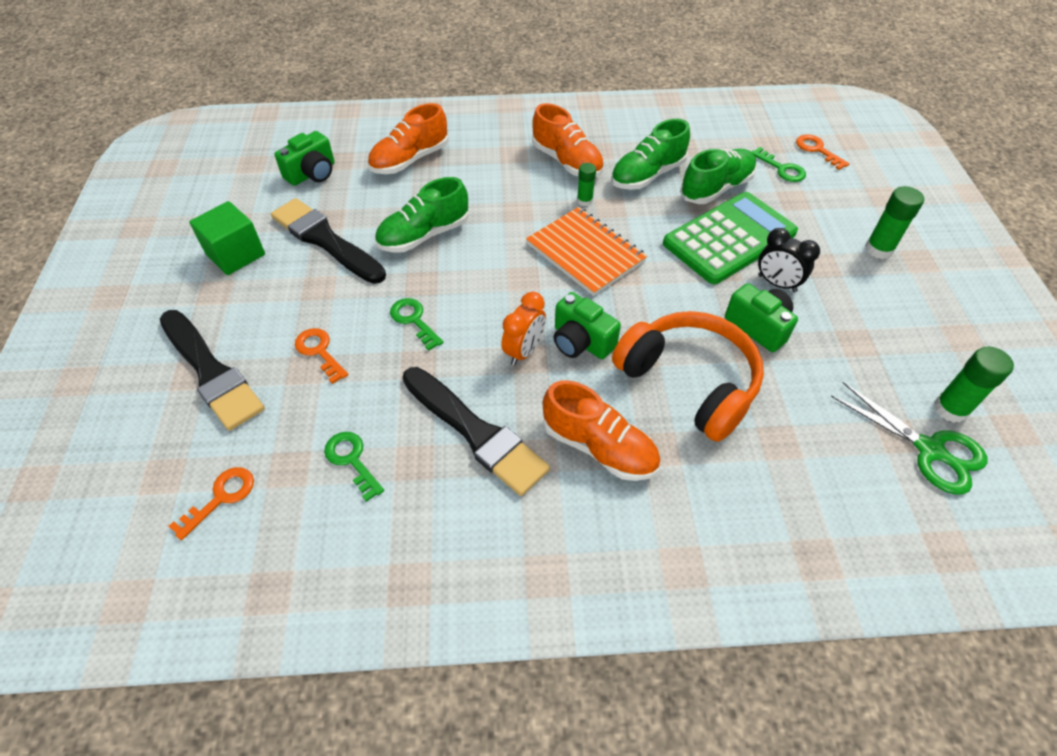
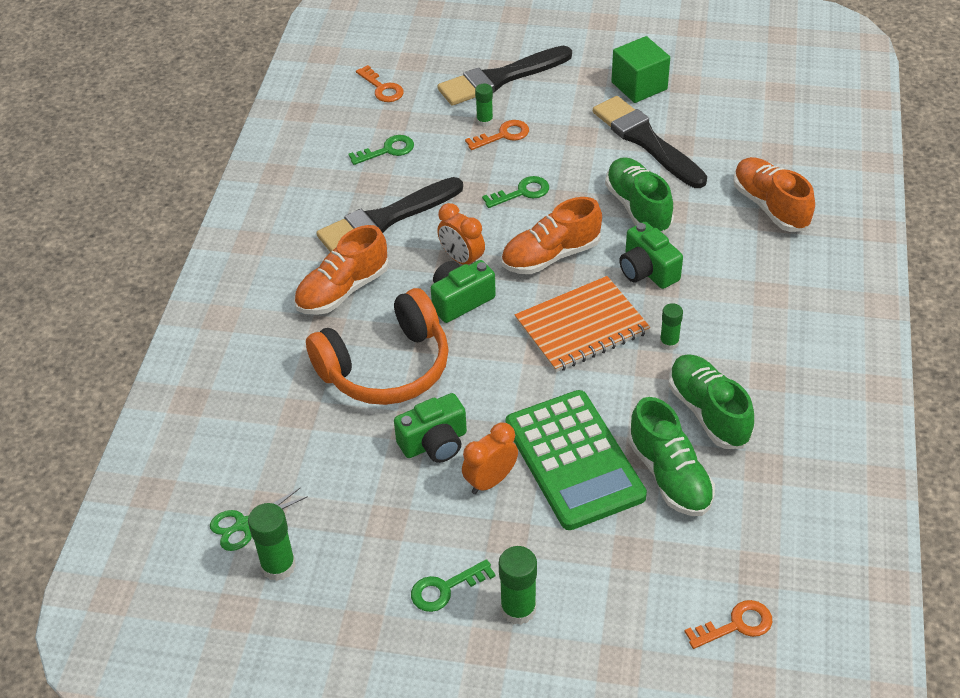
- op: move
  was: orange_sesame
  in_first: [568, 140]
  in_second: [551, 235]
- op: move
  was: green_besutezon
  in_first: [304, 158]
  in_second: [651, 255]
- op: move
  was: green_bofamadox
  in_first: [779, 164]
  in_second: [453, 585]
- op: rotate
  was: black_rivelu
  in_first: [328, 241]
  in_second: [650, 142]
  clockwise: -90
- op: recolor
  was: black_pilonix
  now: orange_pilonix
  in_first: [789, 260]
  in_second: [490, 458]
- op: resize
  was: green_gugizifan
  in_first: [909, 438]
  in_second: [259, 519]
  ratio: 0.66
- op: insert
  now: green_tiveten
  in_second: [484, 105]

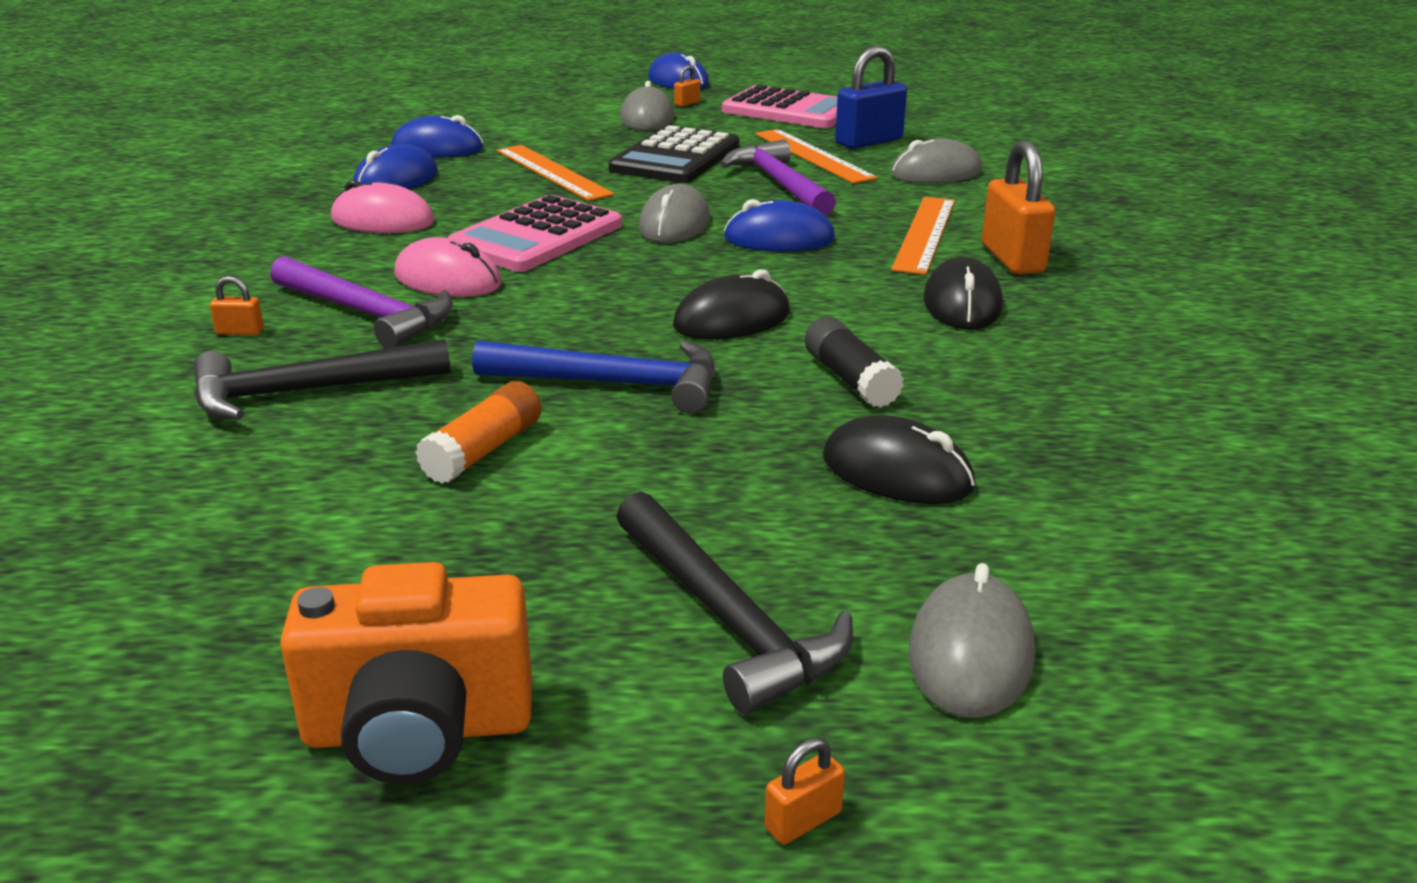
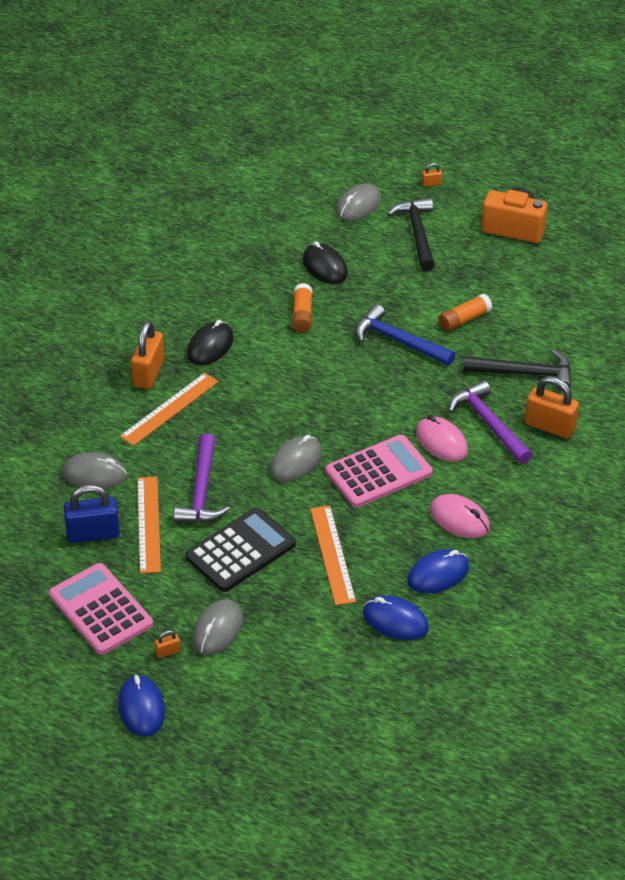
- op: delete
  was: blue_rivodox
  in_first: [779, 225]
- op: delete
  was: black_rivodox
  in_first: [731, 304]
- op: resize
  was: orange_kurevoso
  in_first: [237, 305]
  in_second: [552, 407]
  ratio: 2.26
- op: recolor
  was: black_tiveten
  now: orange_tiveten
  in_first: [854, 362]
  in_second: [302, 308]

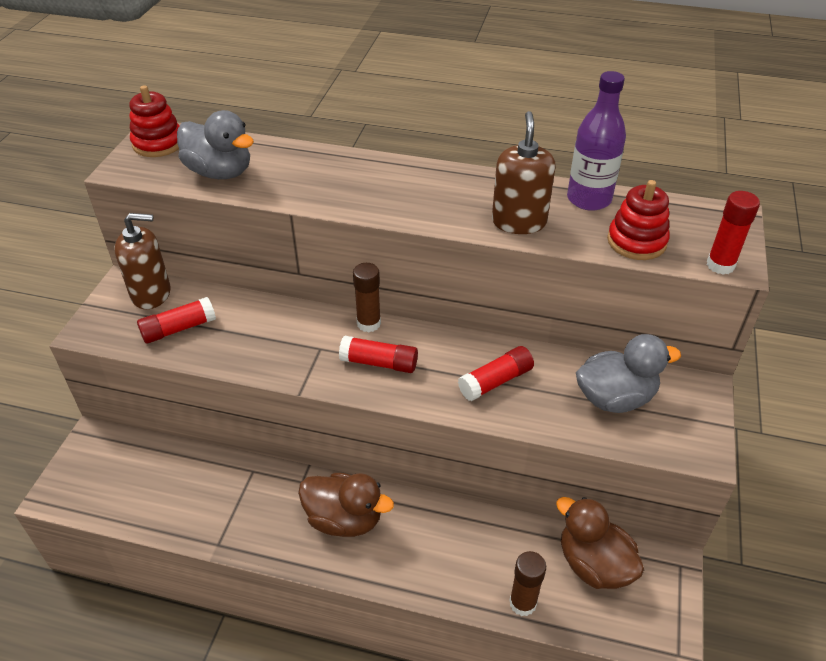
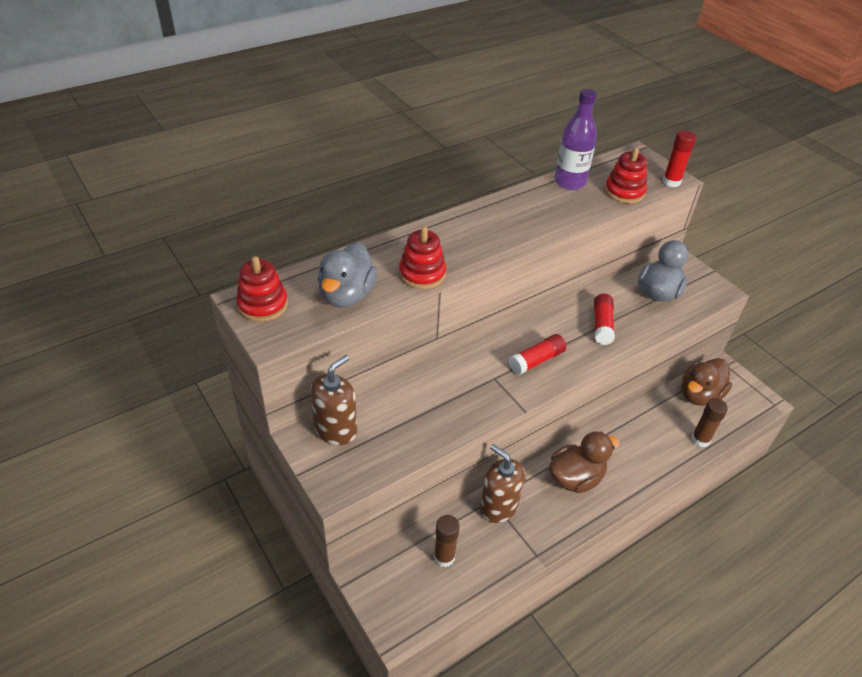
- op: rotate
  was: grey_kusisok
  in_first: [215, 144]
  in_second: [348, 275]
  clockwise: 120
- op: move
  was: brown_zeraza
  in_first: [524, 172]
  in_second: [502, 483]
- op: move
  was: brown_tiveten
  in_first: [367, 297]
  in_second: [447, 541]
- op: delete
  was: red_tiveten
  in_first: [176, 320]
- op: rotate
  was: brown_kusisok
  in_first: [600, 543]
  in_second: [706, 382]
  clockwise: -45
- op: insert
  now: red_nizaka
  in_second: [422, 257]

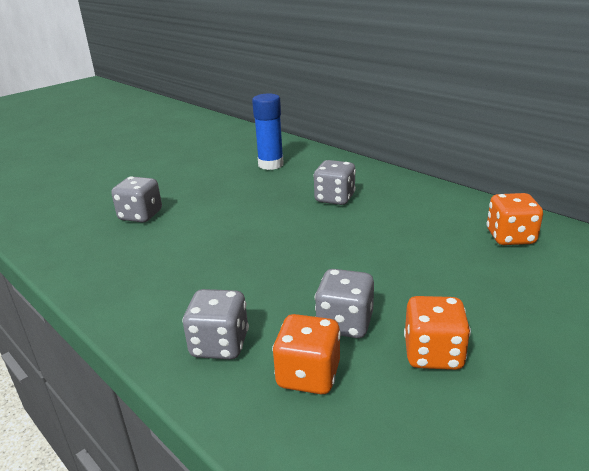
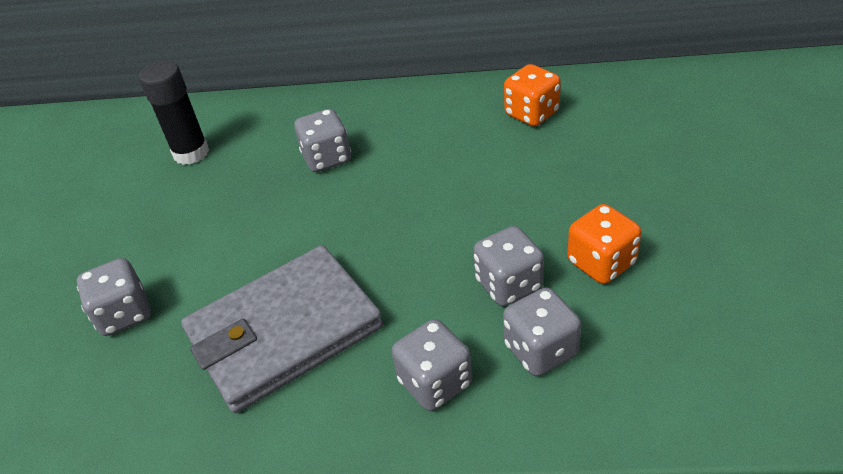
- op: recolor
  was: blue_tiveten
  now: black_tiveten
  in_first: [268, 131]
  in_second: [174, 113]
- op: recolor
  was: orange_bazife
  now: grey_bazife
  in_first: [306, 354]
  in_second: [542, 332]
- op: insert
  now: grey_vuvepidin
  in_second: [282, 329]

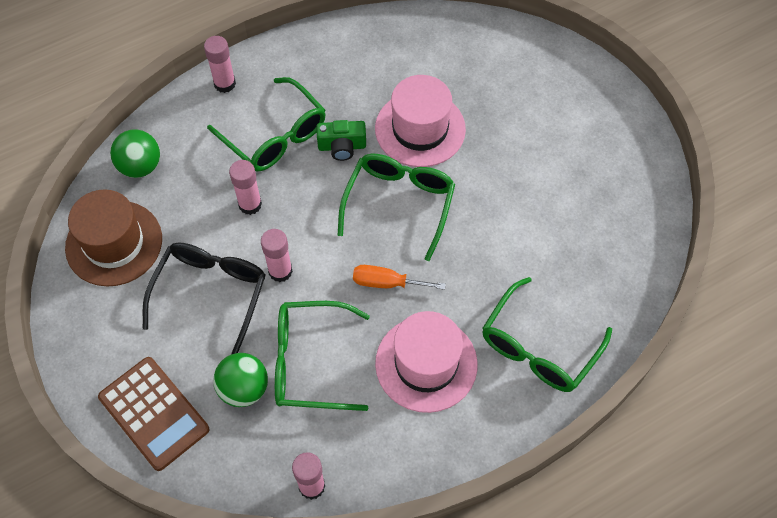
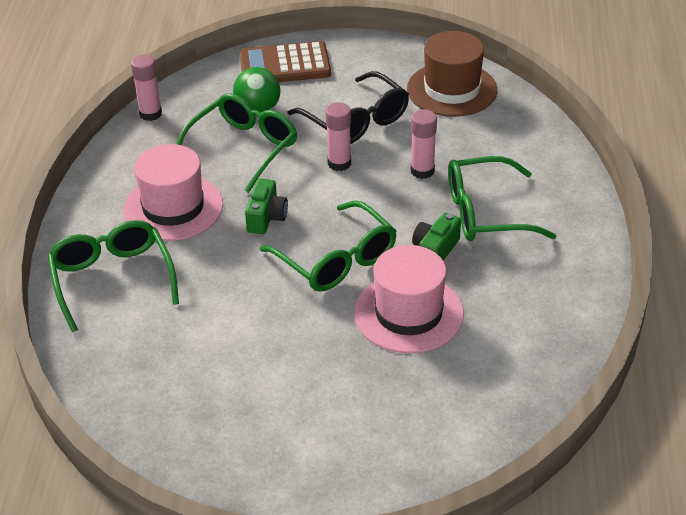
- op: delete
  was: pink_tiveten
  in_first: [220, 64]
- op: delete
  was: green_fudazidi
  in_first: [135, 153]
- op: replace
  was: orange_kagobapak
  now: green_besutezon
  in_first: [399, 277]
  in_second: [266, 206]

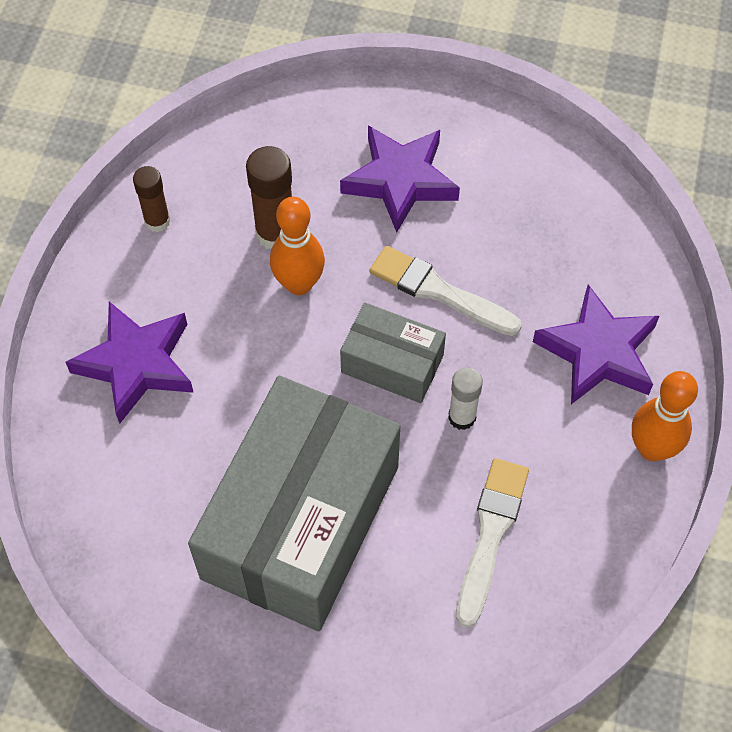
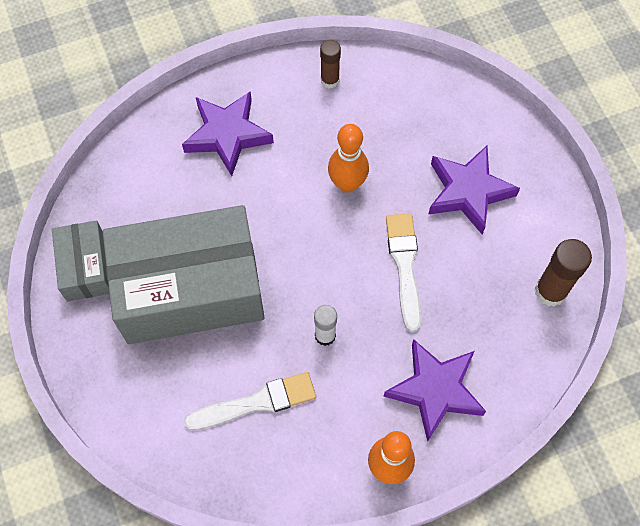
- op: move
  was: brown_tiveten
  in_first: [269, 197]
  in_second: [563, 273]
- op: move
  was: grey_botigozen
  in_first: [393, 353]
  in_second: [80, 261]

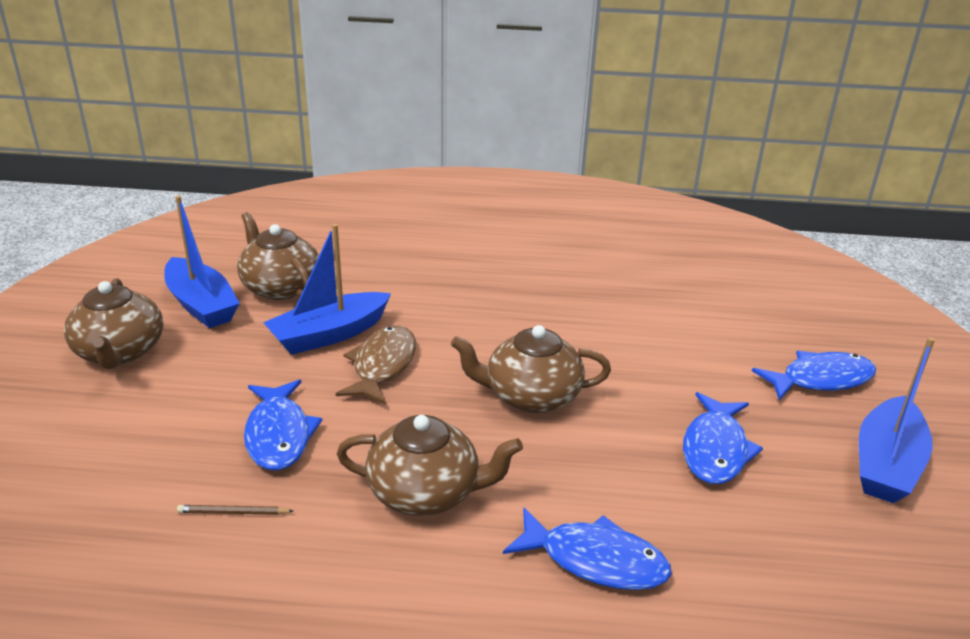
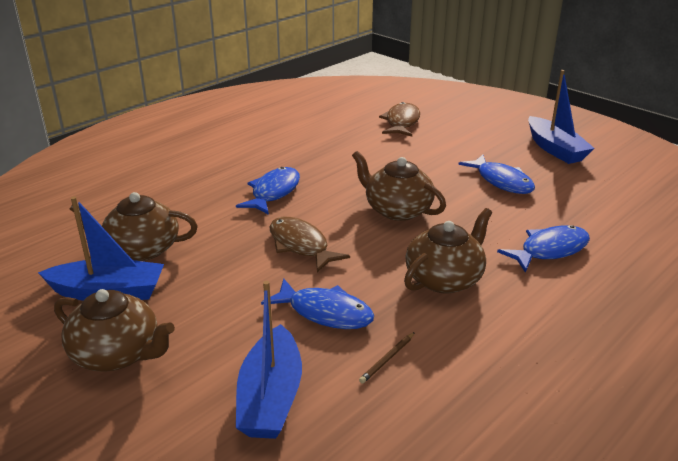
- op: move
  was: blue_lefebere
  in_first: [327, 289]
  in_second: [269, 360]
- op: rotate
  was: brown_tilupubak
  in_first: [531, 369]
  in_second: [399, 186]
  clockwise: 90
- op: move
  was: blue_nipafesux
  in_first: [814, 375]
  in_second: [268, 191]
- op: insert
  now: brown_nipafesux
  in_second: [399, 119]

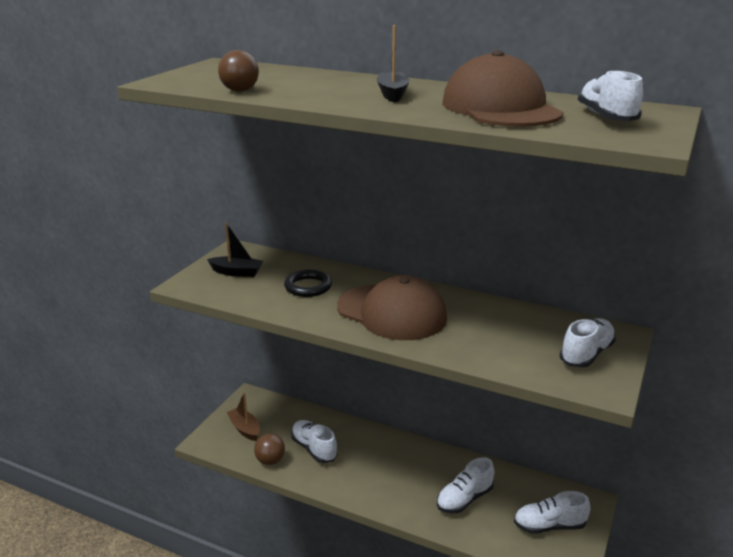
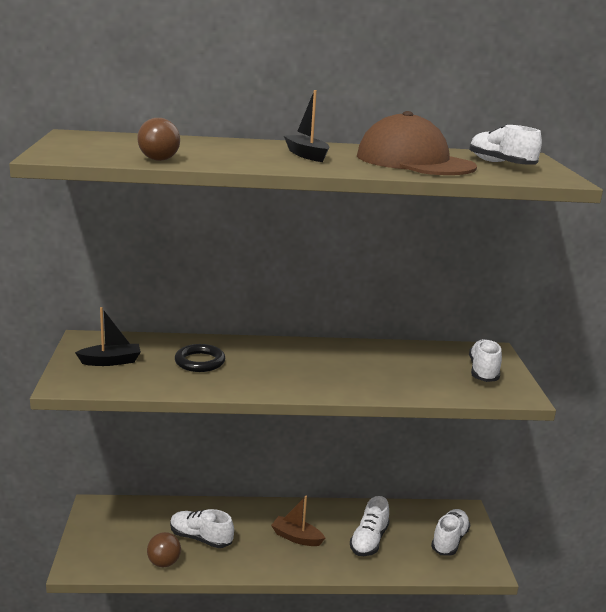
- op: delete
  was: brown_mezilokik
  in_first: [392, 307]
- op: move
  was: brown_lefebere
  in_first: [243, 417]
  in_second: [298, 521]
- op: rotate
  was: white_sesame
  in_first: [552, 512]
  in_second: [450, 532]
  clockwise: 150

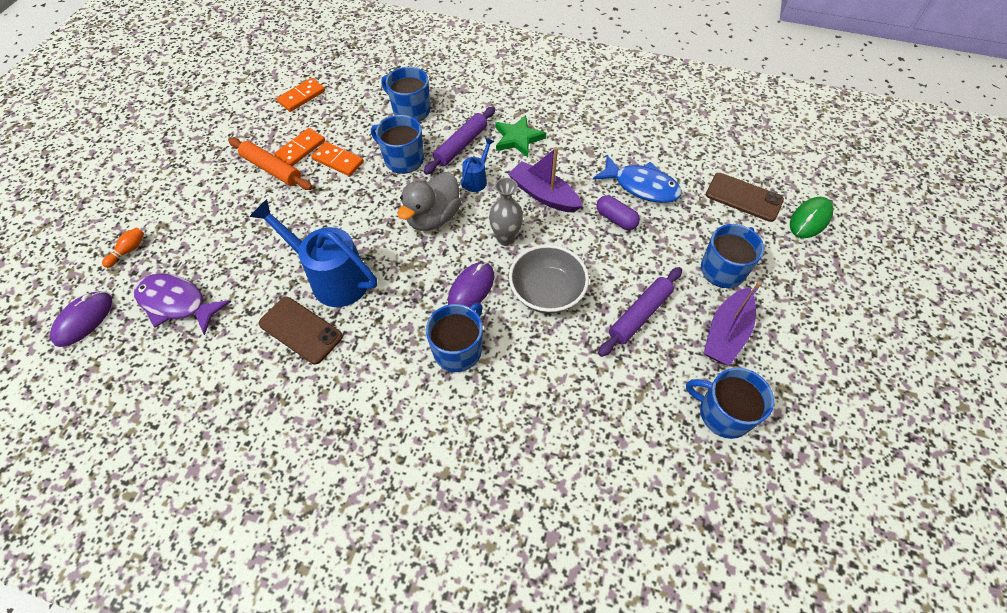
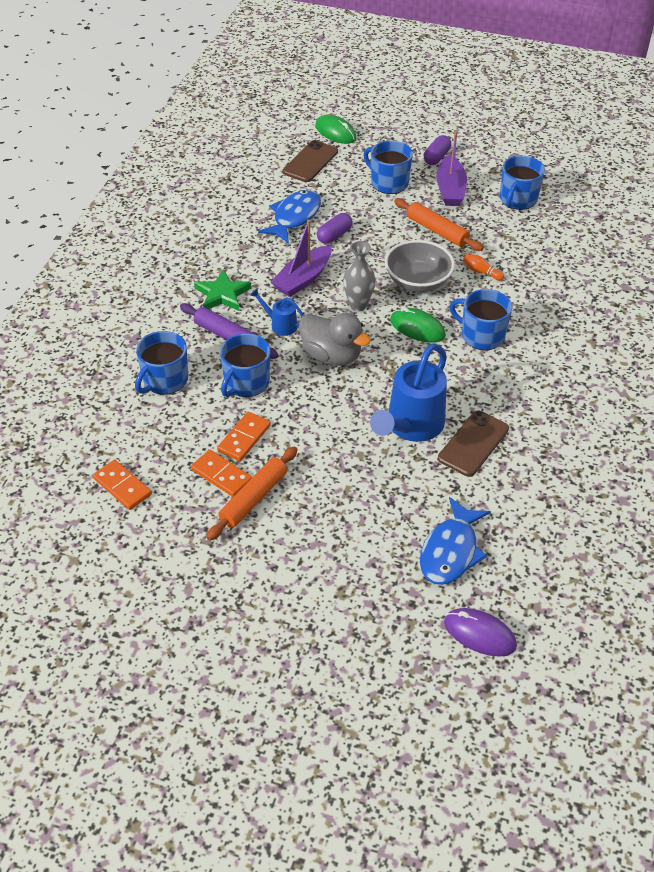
- op: move
  was: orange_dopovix
  in_first: [123, 247]
  in_second: [483, 267]
- op: recolor
  was: purple_rivodox
  now: green_rivodox
  in_first: [471, 284]
  in_second: [418, 325]
- op: recolor
  was: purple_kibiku
  now: orange_kibiku
  in_first: [640, 312]
  in_second: [439, 224]
- op: recolor
  was: purple_nipafesux
  now: blue_nipafesux
  in_first: [182, 304]
  in_second: [455, 541]
- op: rotate
  was: purple_lefebere
  in_first: [732, 324]
  in_second: [451, 168]
  clockwise: 60
- op: insert
  now: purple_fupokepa
  in_second: [437, 150]

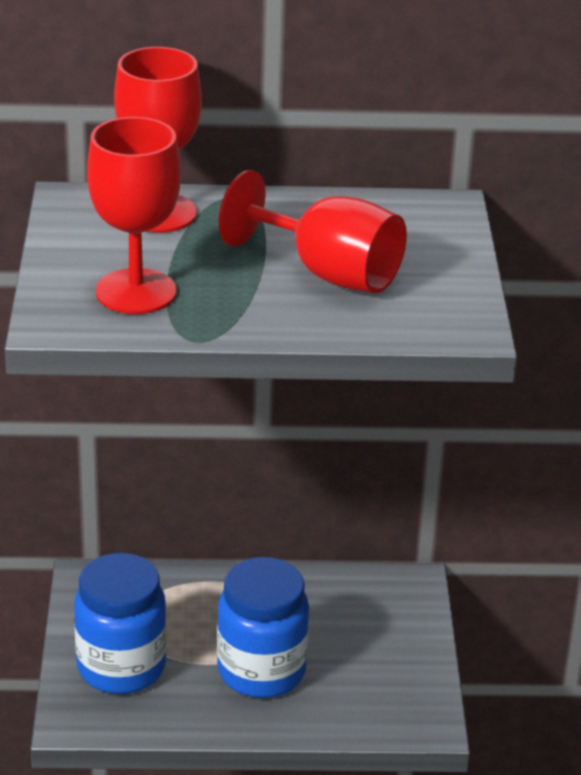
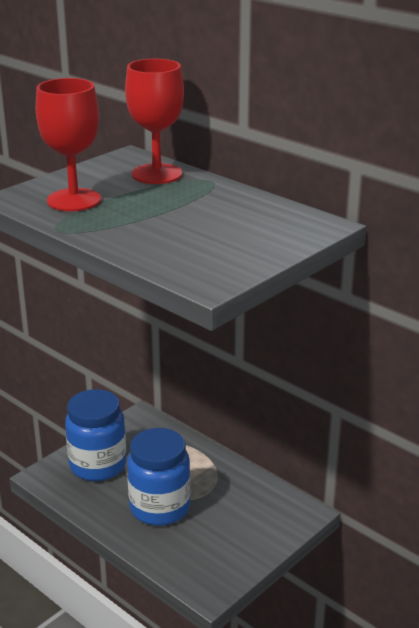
- op: delete
  was: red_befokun
  in_first: [313, 231]

